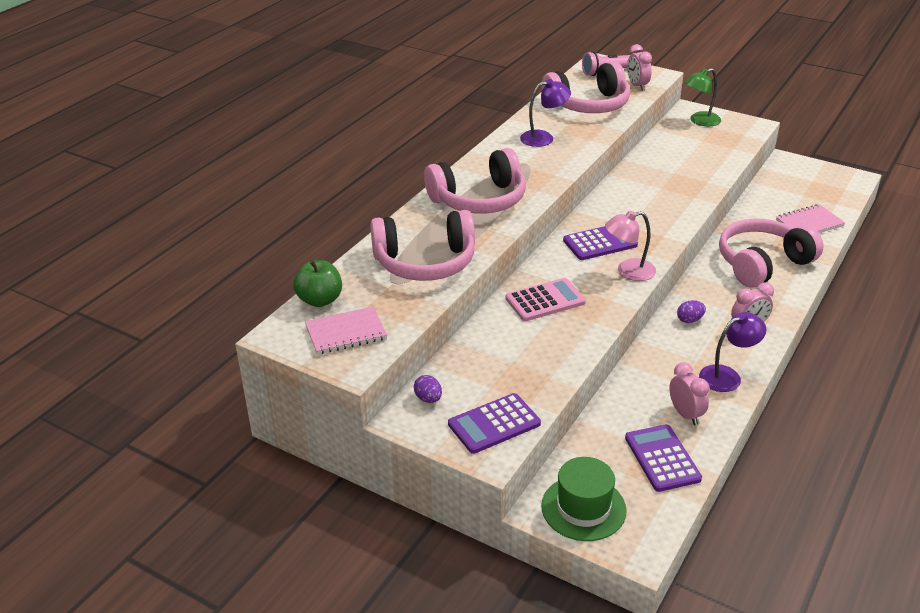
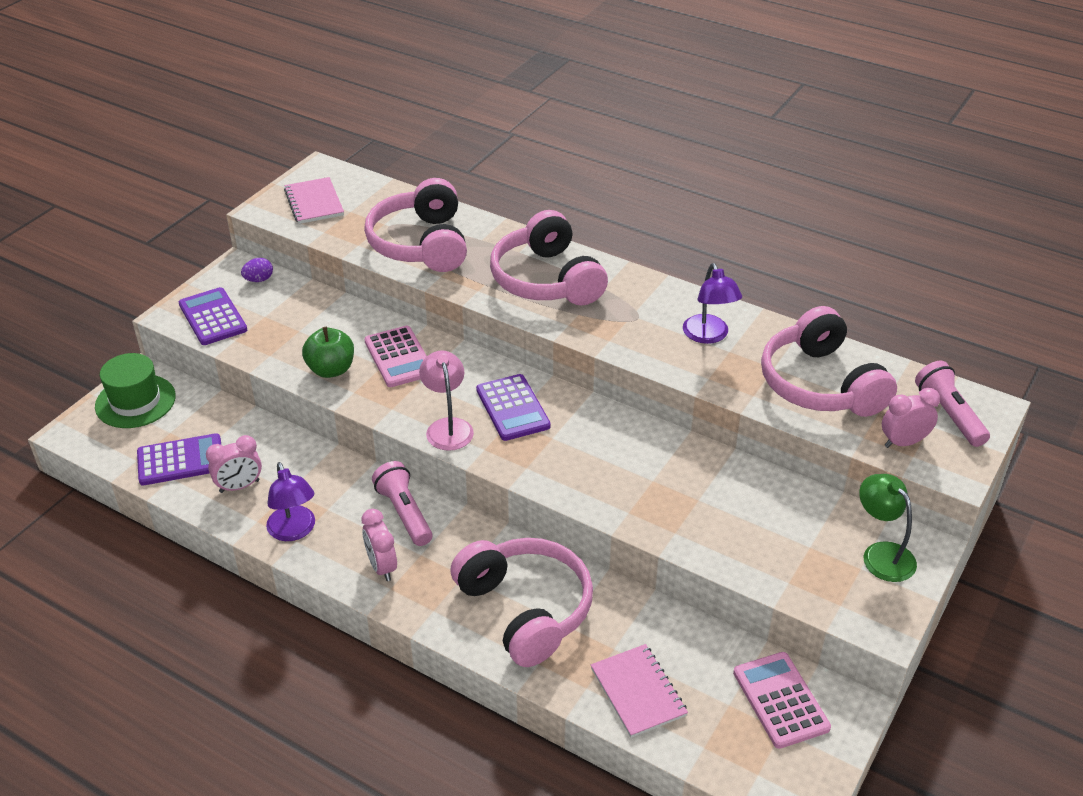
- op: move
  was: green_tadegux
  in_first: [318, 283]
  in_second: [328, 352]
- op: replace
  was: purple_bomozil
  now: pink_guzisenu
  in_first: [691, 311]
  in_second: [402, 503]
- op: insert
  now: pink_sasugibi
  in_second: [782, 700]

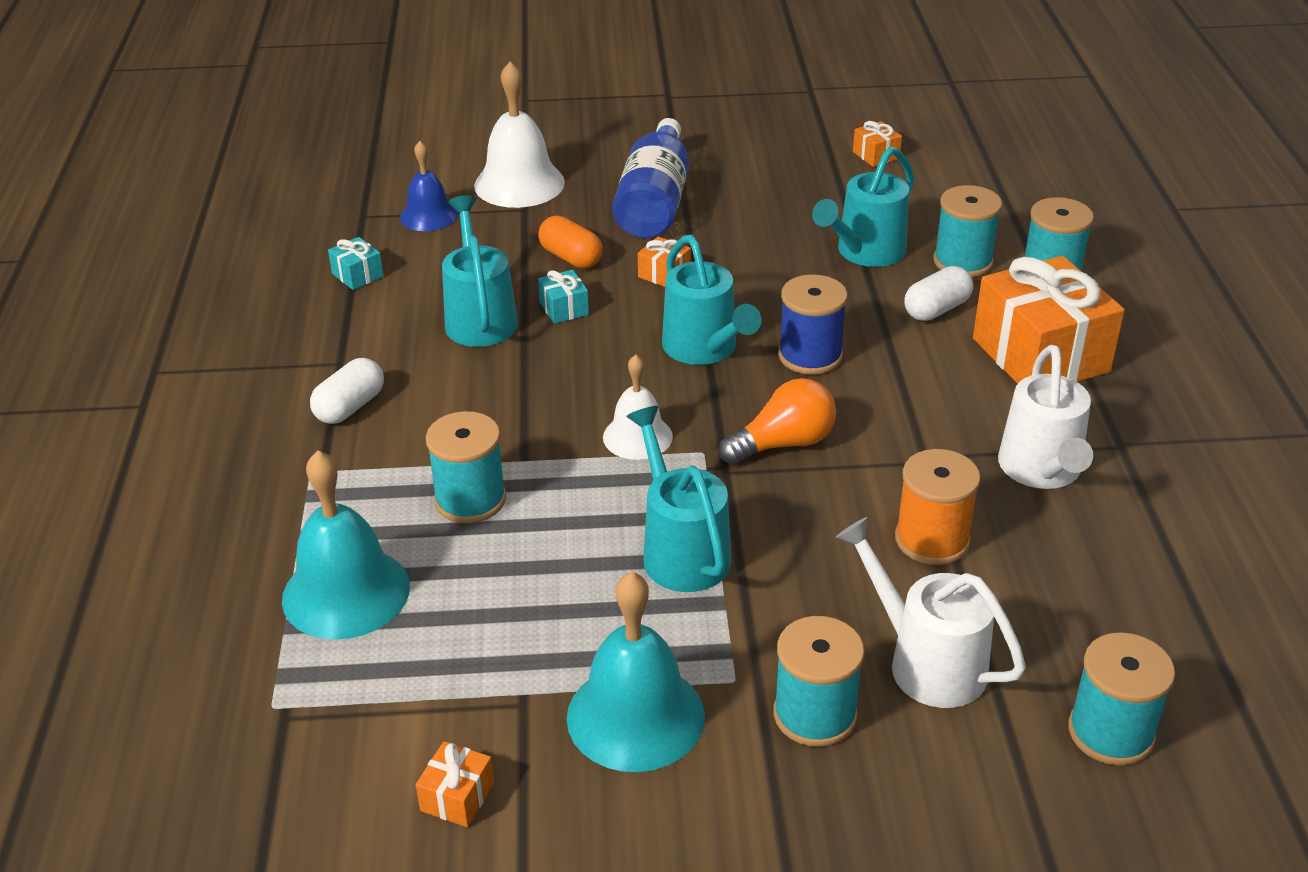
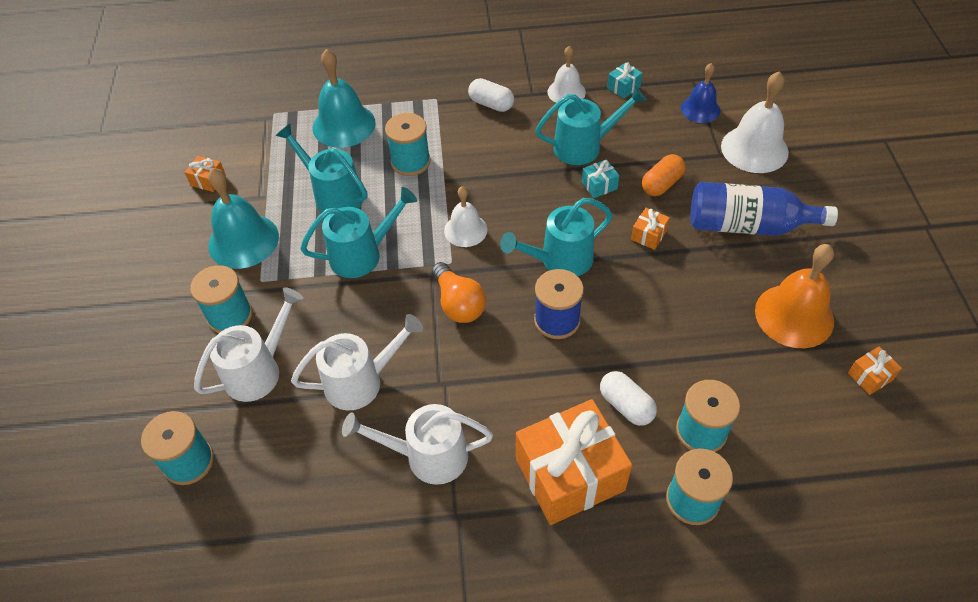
- op: move
  was: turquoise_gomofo
  in_first: [863, 206]
  in_second: [321, 168]
- op: replace
  was: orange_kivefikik
  now: white_gomofo
  in_first: [938, 507]
  in_second: [357, 362]
- op: insert
  now: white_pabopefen
  in_second: [567, 74]
- op: insert
  now: orange_pabopefen
  in_second: [794, 296]

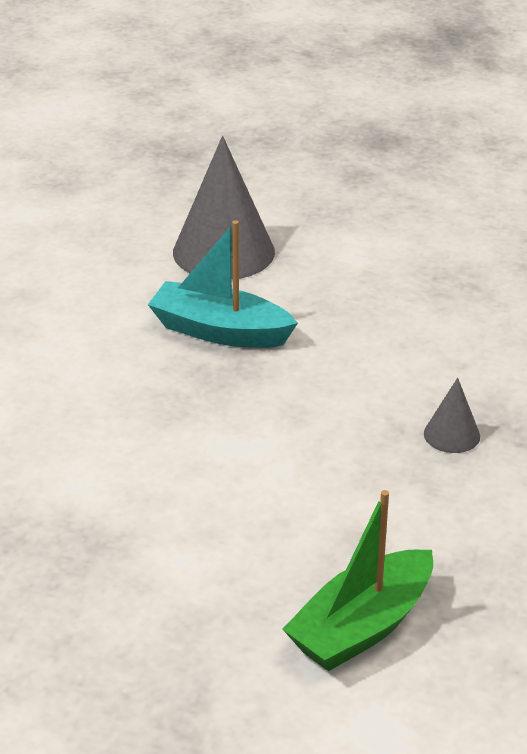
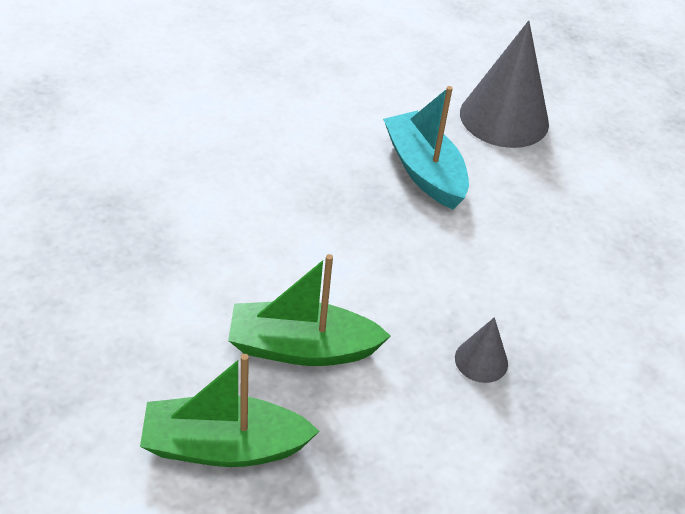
- op: insert
  now: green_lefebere
  in_second: [309, 310]

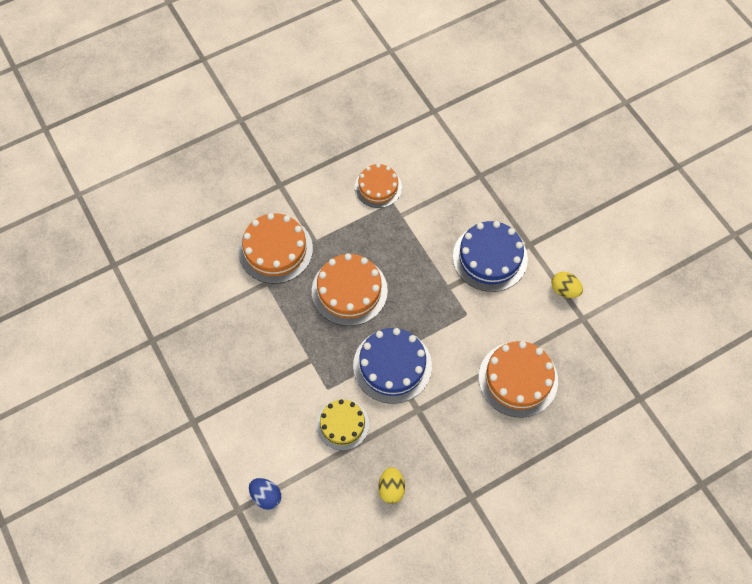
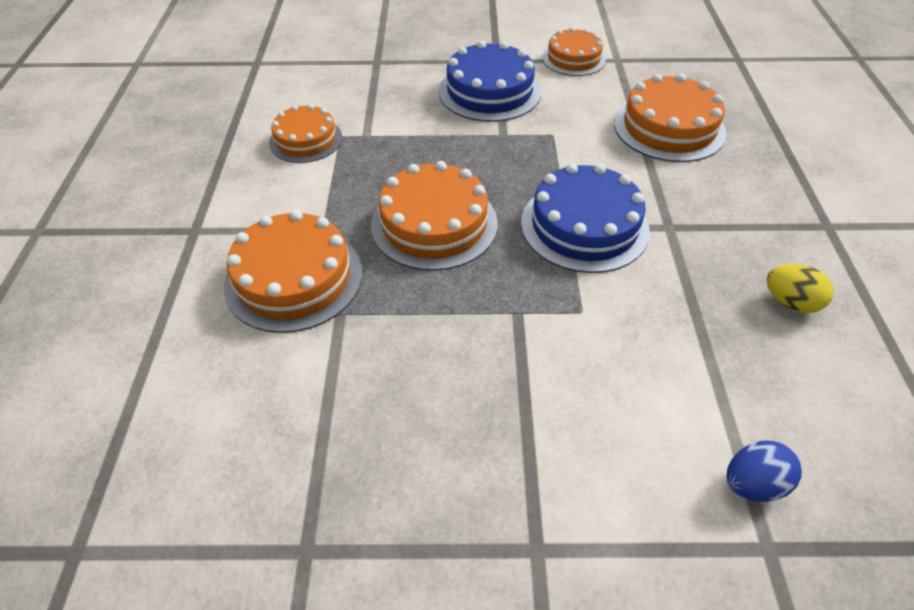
- op: replace
  was: yellow_bomozil
  now: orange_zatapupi
  in_first: [567, 285]
  in_second: [574, 51]
- op: delete
  was: yellow_zatapupi
  in_first: [342, 424]

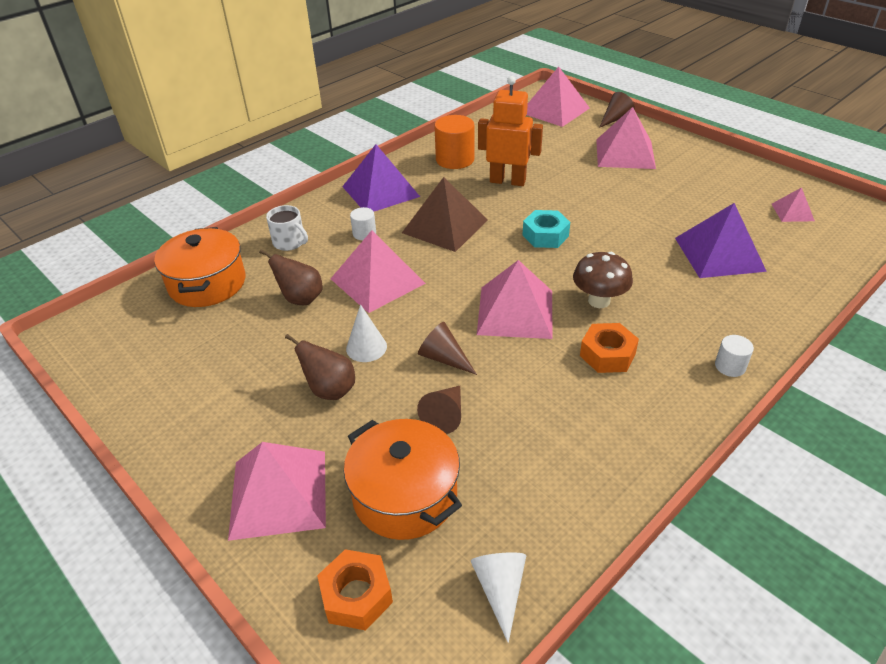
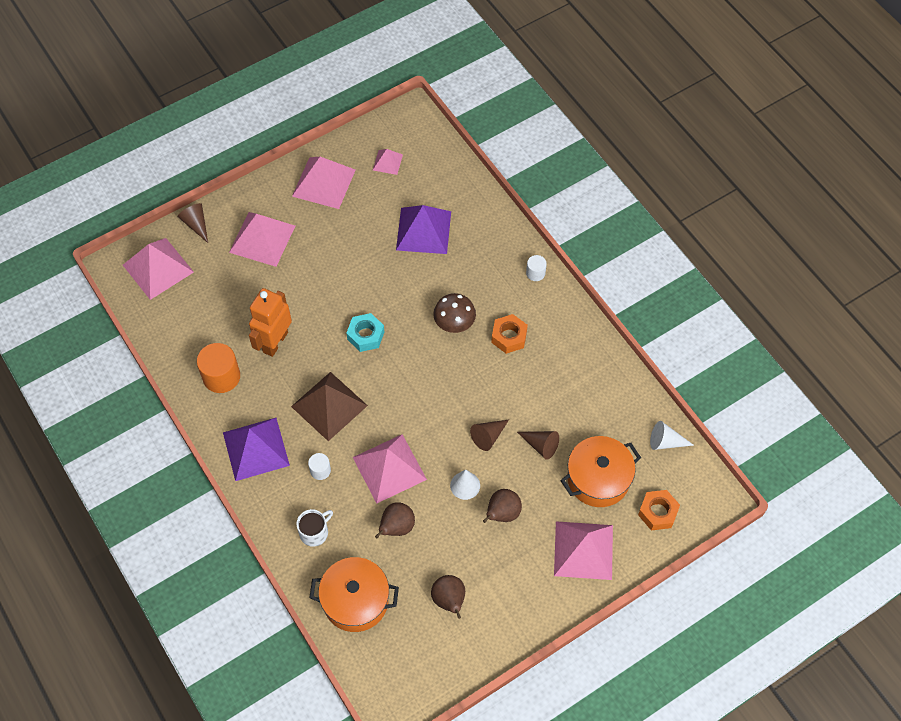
- op: move
  was: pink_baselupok
  in_first: [515, 299]
  in_second: [324, 183]
- op: insert
  now: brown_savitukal
  in_second: [448, 597]

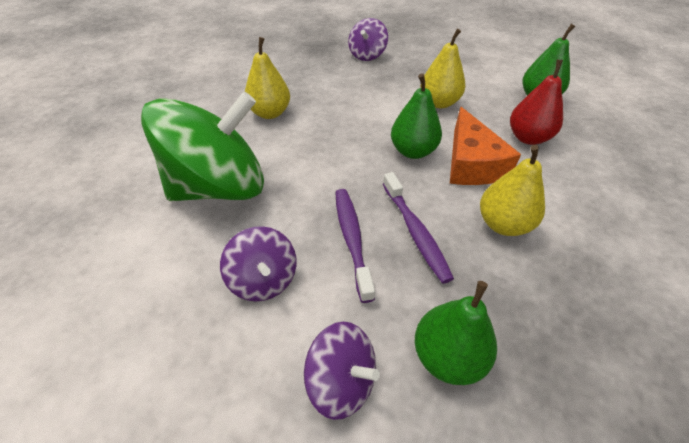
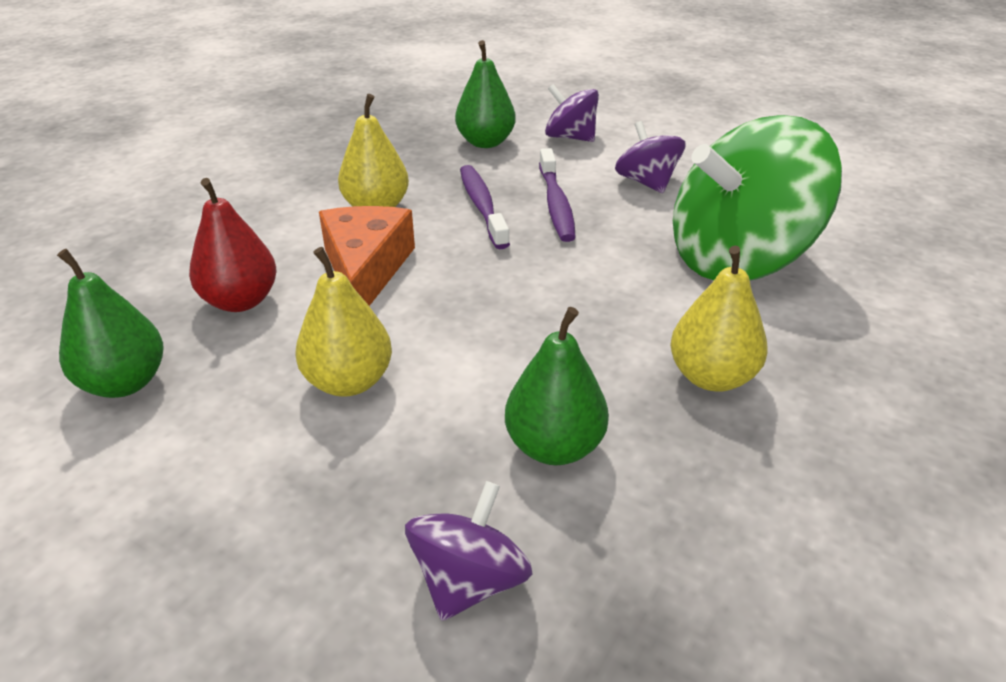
- op: move
  was: green_savitukal
  in_first: [416, 116]
  in_second: [557, 386]

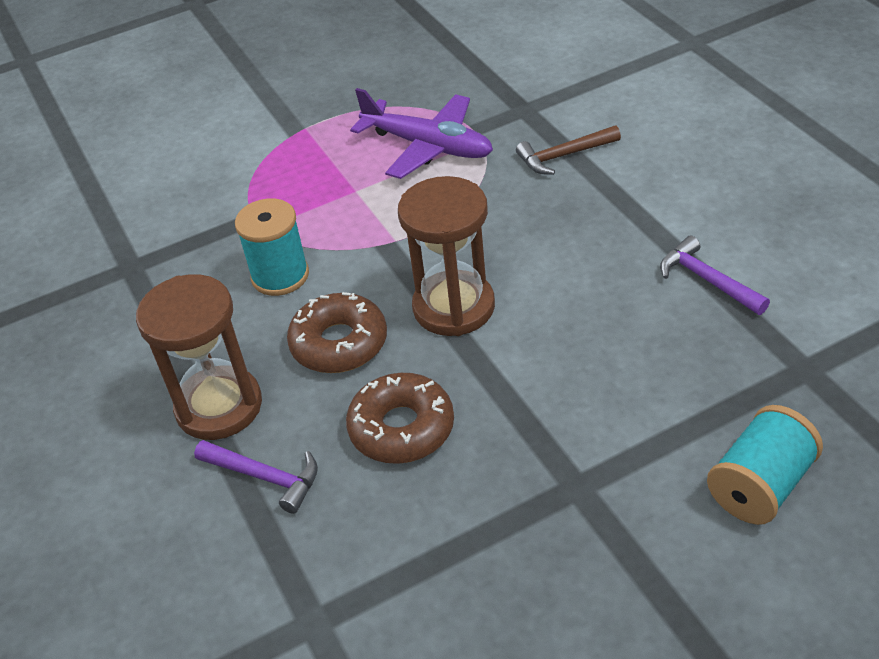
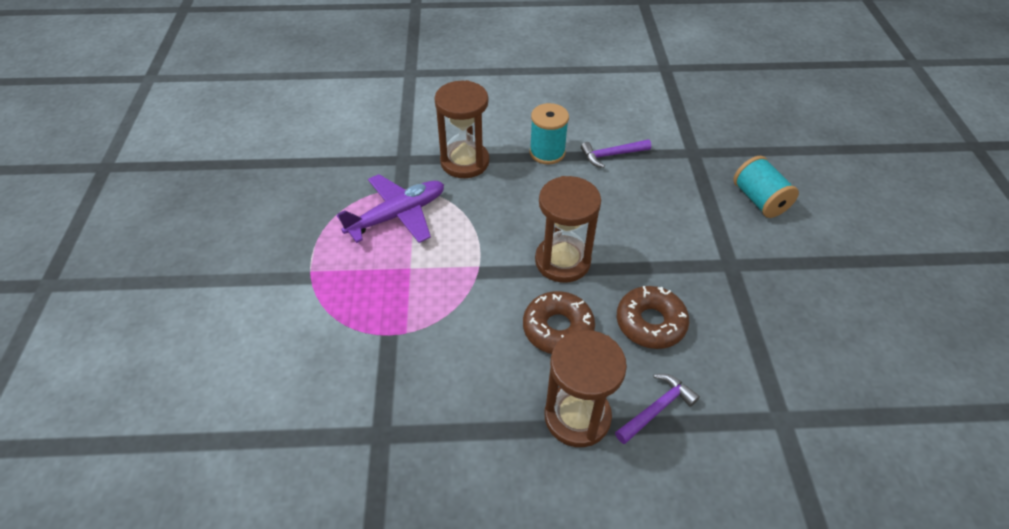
- op: replace
  was: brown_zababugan
  now: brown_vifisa
  in_first: [568, 150]
  in_second: [461, 129]
- op: move
  was: turquoise_kivefikik
  in_first: [272, 247]
  in_second: [549, 133]

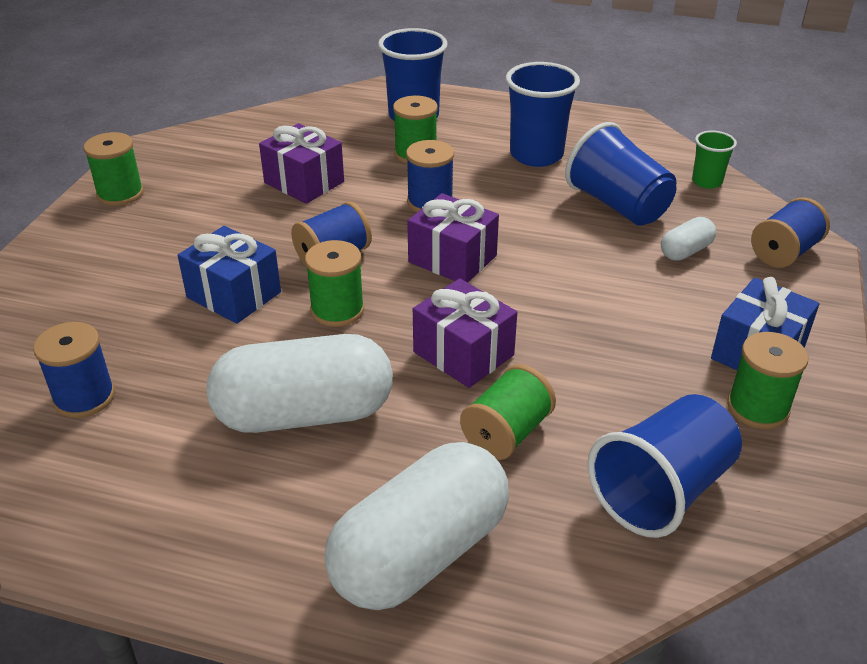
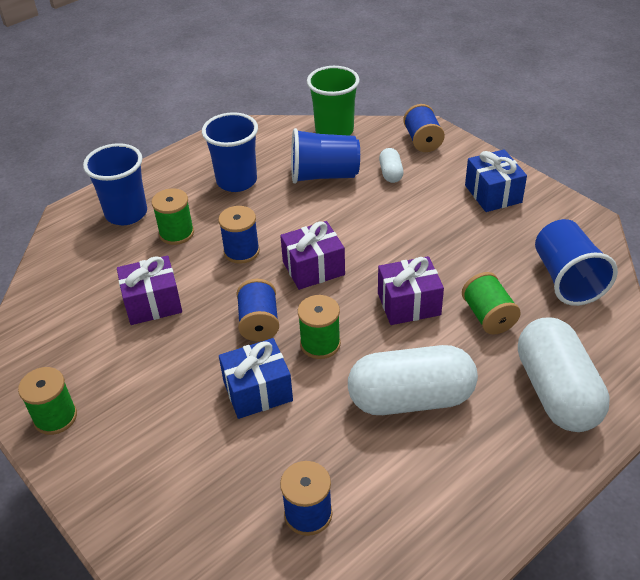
- op: resize
  was: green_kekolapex
  in_first: [714, 160]
  in_second: [333, 101]
  ratio: 1.85
- op: delete
  was: green_kivefikik
  in_first: [767, 380]
- op: rotate
  was: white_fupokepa
  in_first: [300, 383]
  in_second: [413, 380]
  clockwise: 60

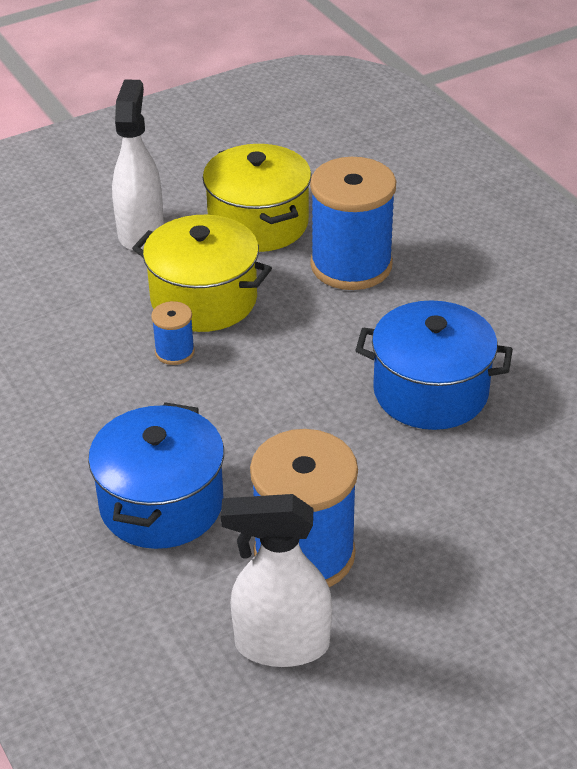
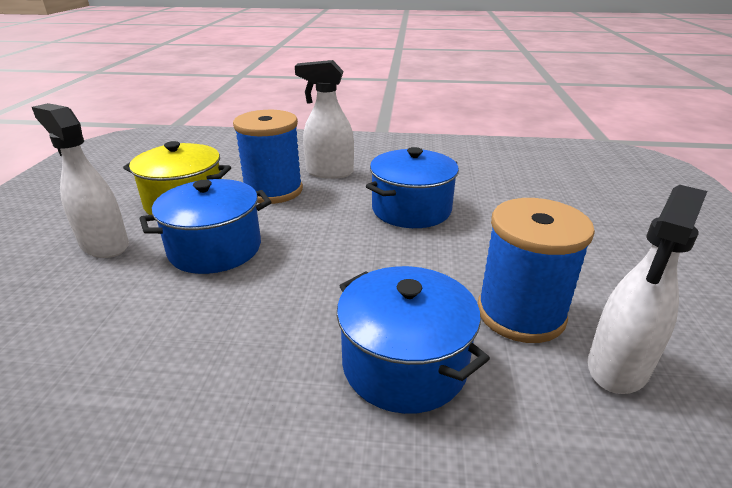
- op: recolor
  was: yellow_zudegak
  now: blue_zudegak
  in_first: [202, 273]
  in_second: [205, 226]
- op: delete
  was: blue_kivefikik
  in_first: [173, 333]
- op: insert
  now: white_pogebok
  in_second: [324, 119]

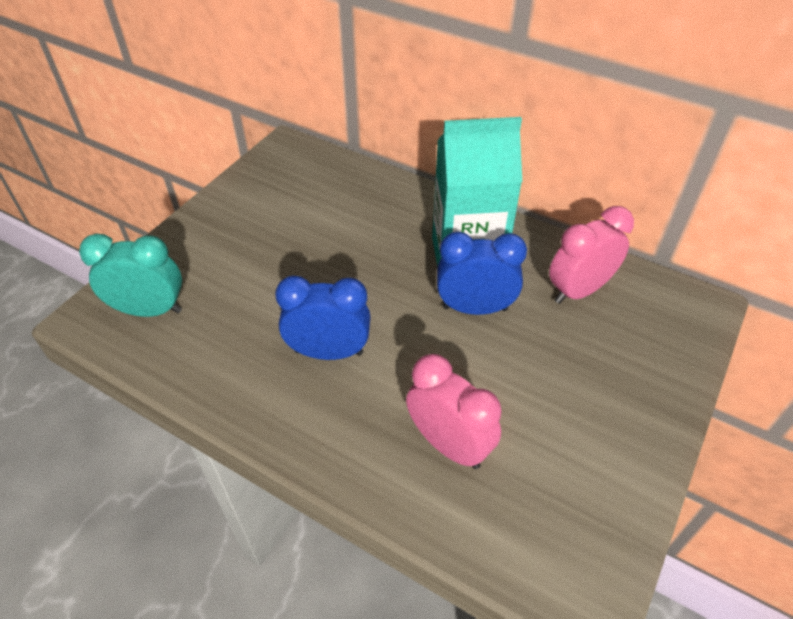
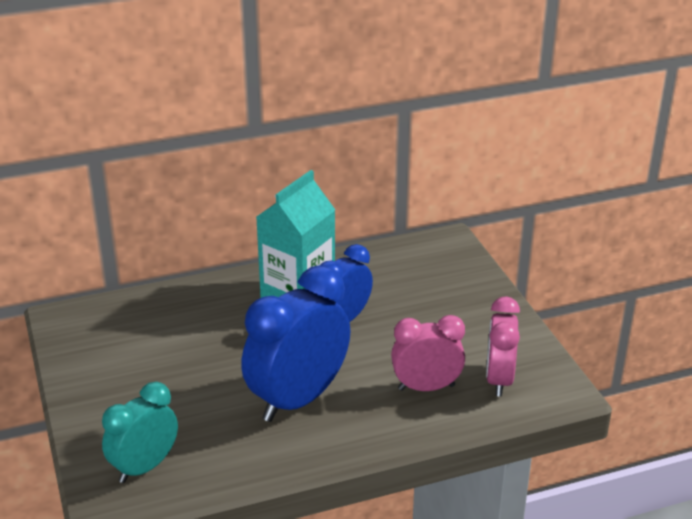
- op: move
  was: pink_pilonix
  in_first: [591, 255]
  in_second: [503, 346]
- op: resize
  was: blue_pilonix
  in_first: [323, 318]
  in_second: [295, 343]
  ratio: 1.62

